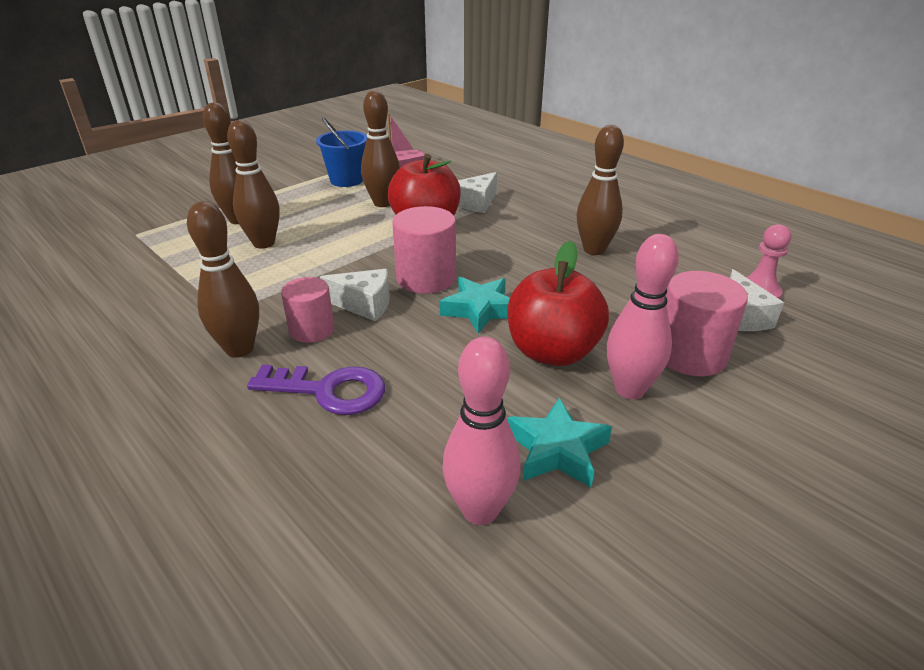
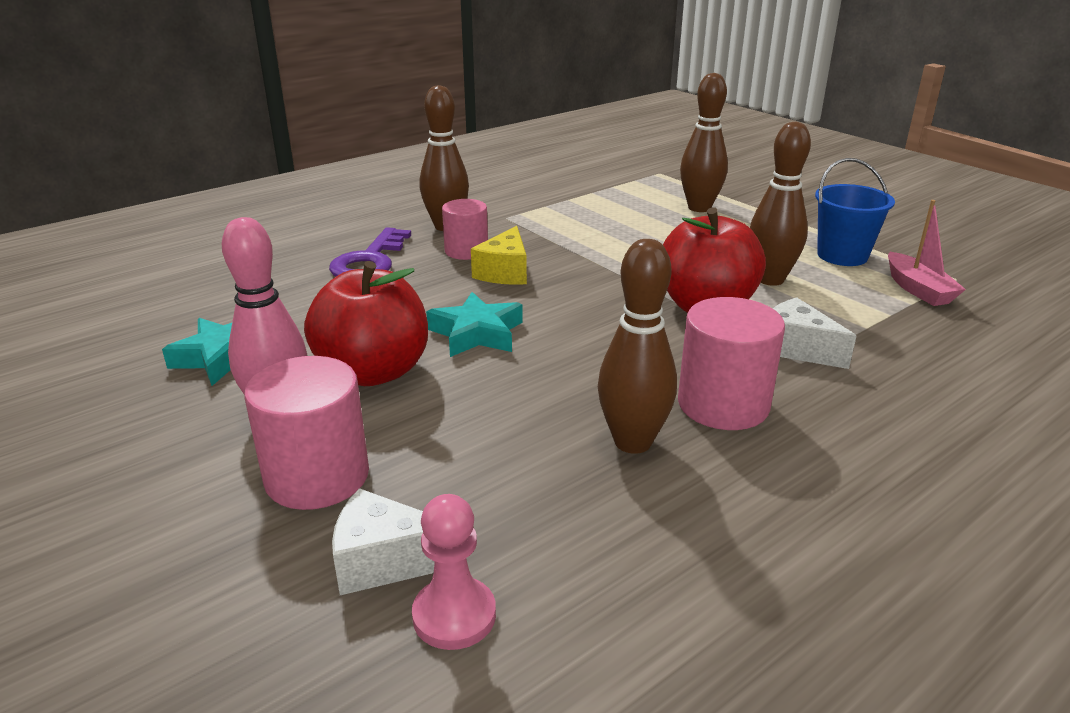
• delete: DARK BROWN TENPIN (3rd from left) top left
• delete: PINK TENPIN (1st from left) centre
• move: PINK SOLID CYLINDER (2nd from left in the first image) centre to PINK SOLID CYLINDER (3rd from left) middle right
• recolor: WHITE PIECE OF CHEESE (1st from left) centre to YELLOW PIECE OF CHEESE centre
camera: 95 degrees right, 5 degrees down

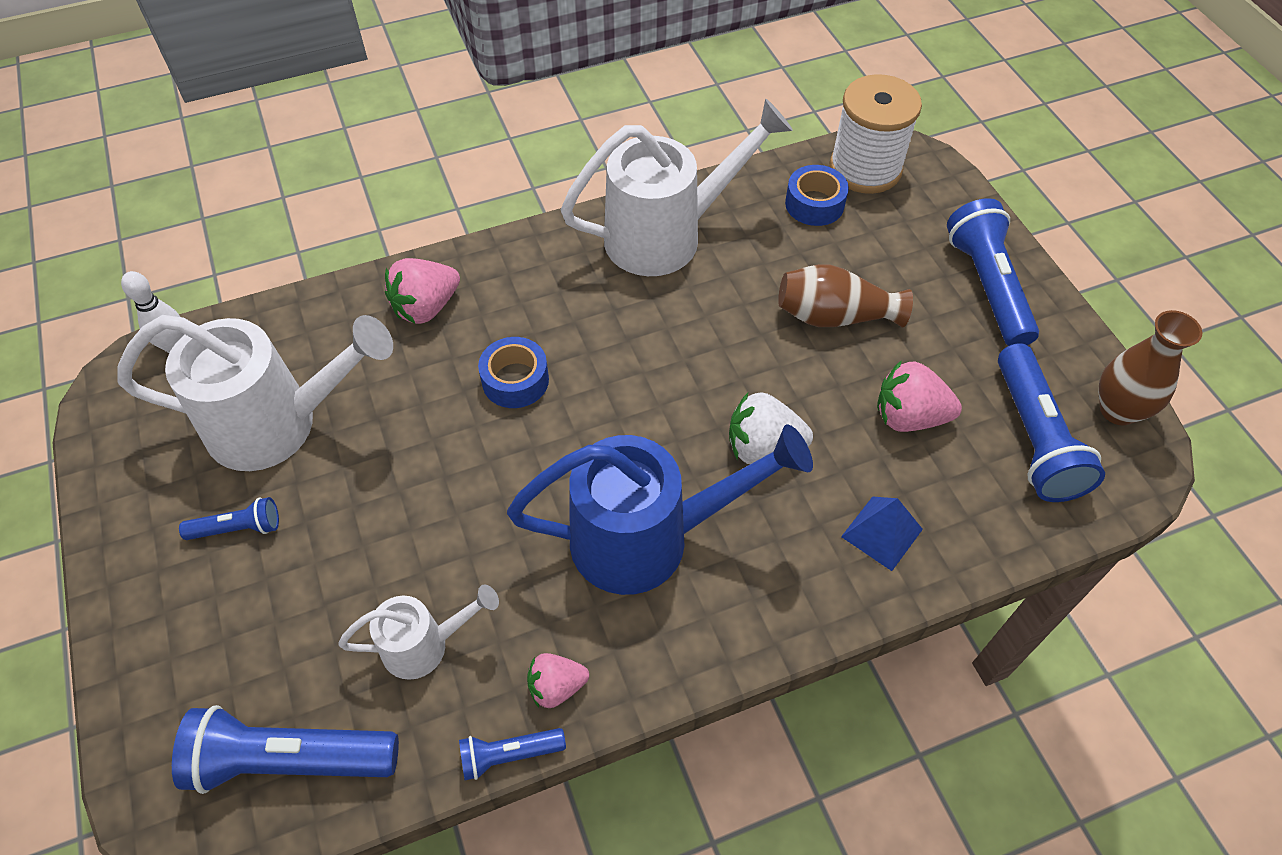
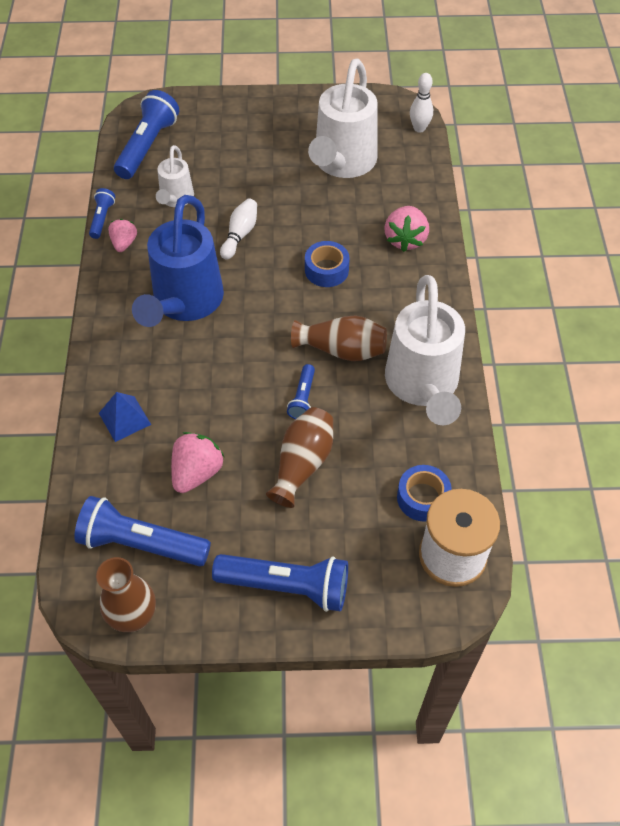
• delete: WHITE TOY STRAWBERRY centre
• insert: WHITE TENPIN (1st from left) top centre
• insert: DARK BROWN VASE (3rd from left) centre
• move: ROYAL BLUE POCKET TORCH (1st from left in the first image) middle left to ROYAL BLUE POCKET TORCH (5th from left) centre
• rotate: PINK TOY STRAWBERRY (1st from left in the first image) middle left = top centre 150 degrees counterclockwise
camera: 110 degrees right, 0 degrees up

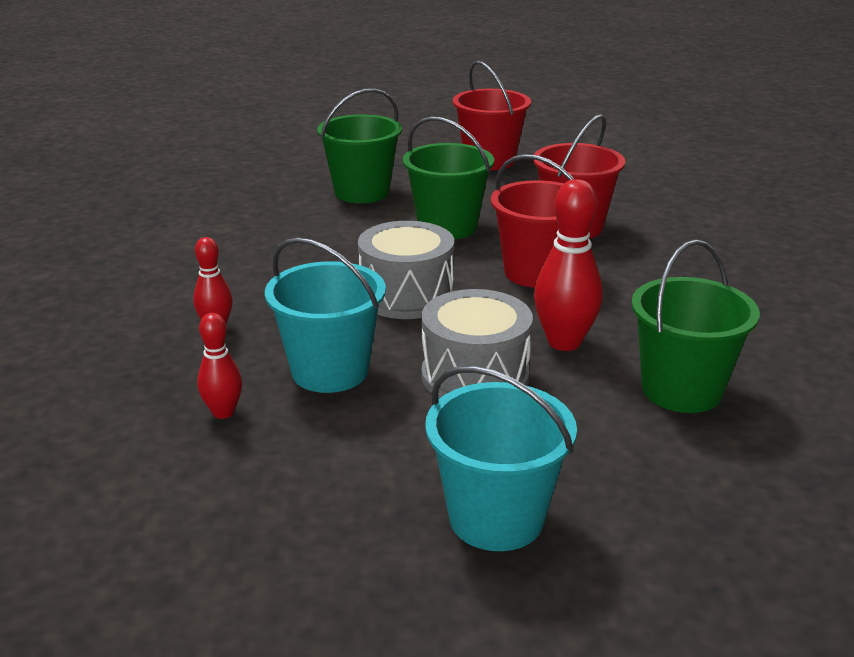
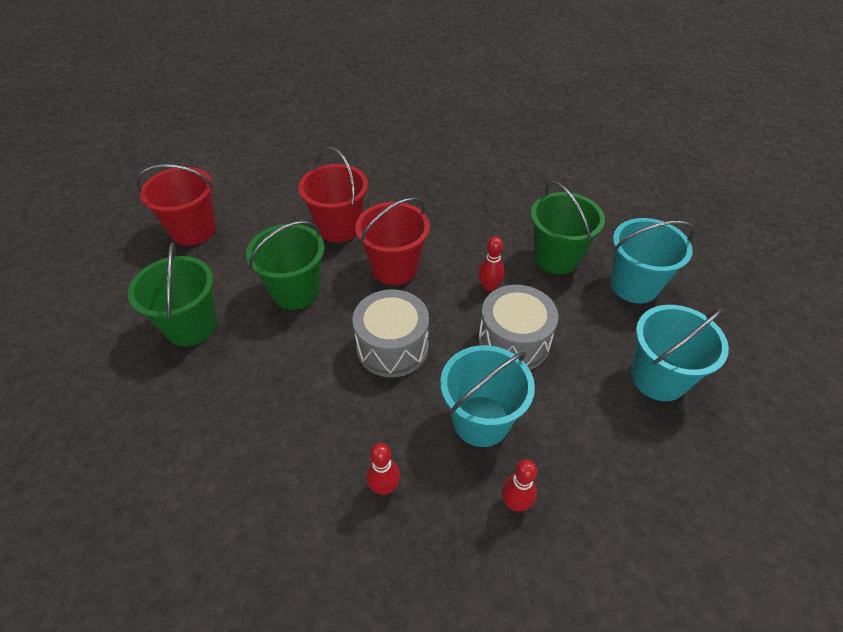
• insert: AQUA SAND BUCKET (2nd from left) middle right
• resize: SCARLET TENPIN (3rd from left in the first image) centre = centre x0.58
camera: 70 degrees left, 20 degrees up

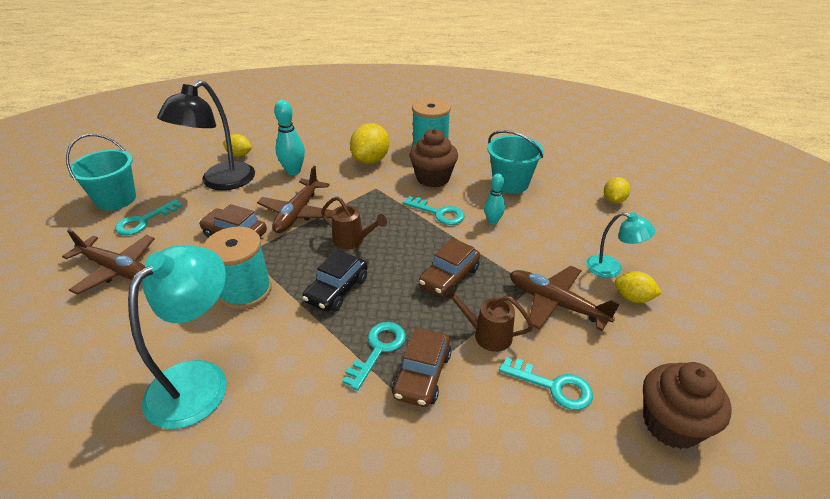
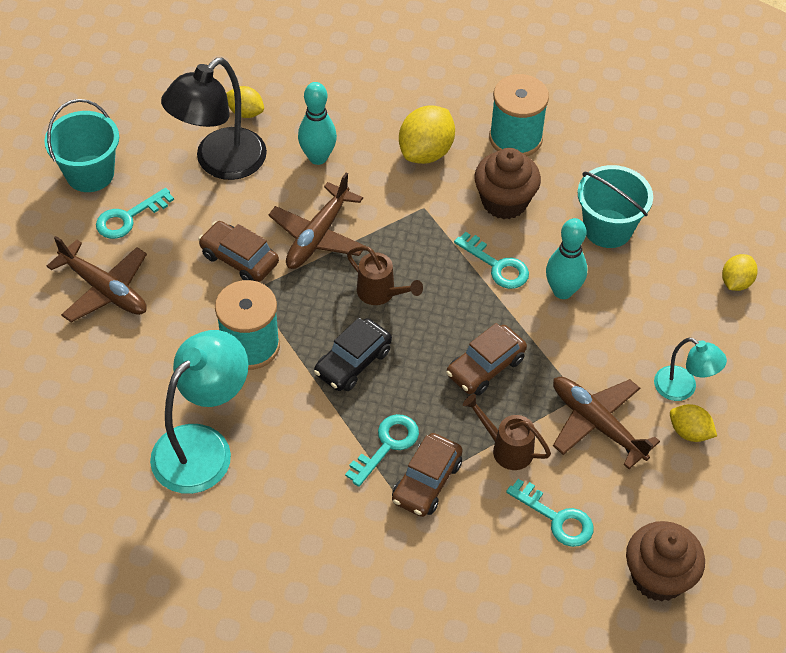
• resize: AQUA TENPIN (2nd from left) centre = middle right x1.54
camera: 10 degrees right, 15 degrees up

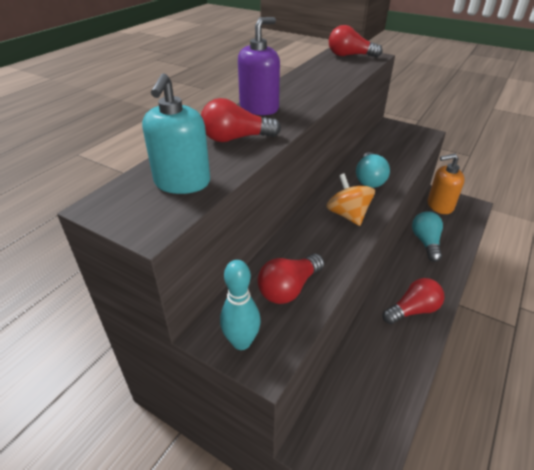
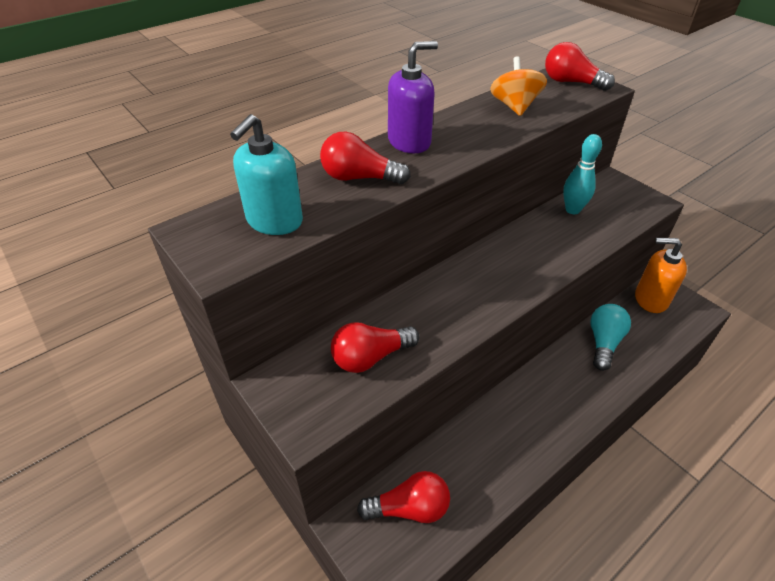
• delete: AQUA LIGHTBULB (1st from left) middle right
• move: AQUA TENPIN centre to top right
• move: ORANGE-COLOURED SPINNING TOP centre to top right
• move: SCARLET LIGHTBULB (4th from left in the first image) middle right to SCARLET LIGHTBULB (3rd from left) bottom centre
camera: 20 degrees right, 5 degrees up

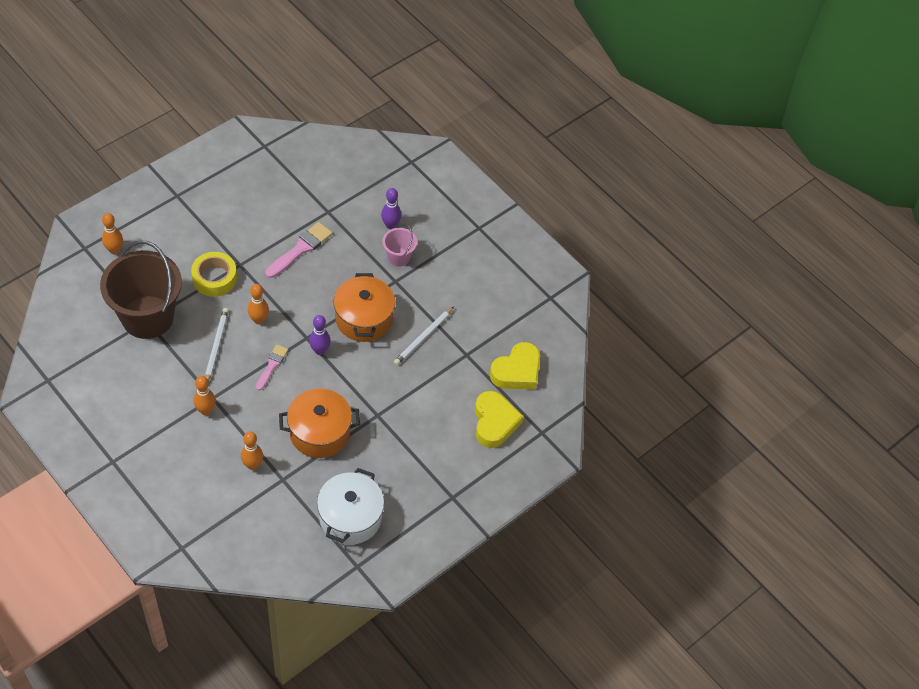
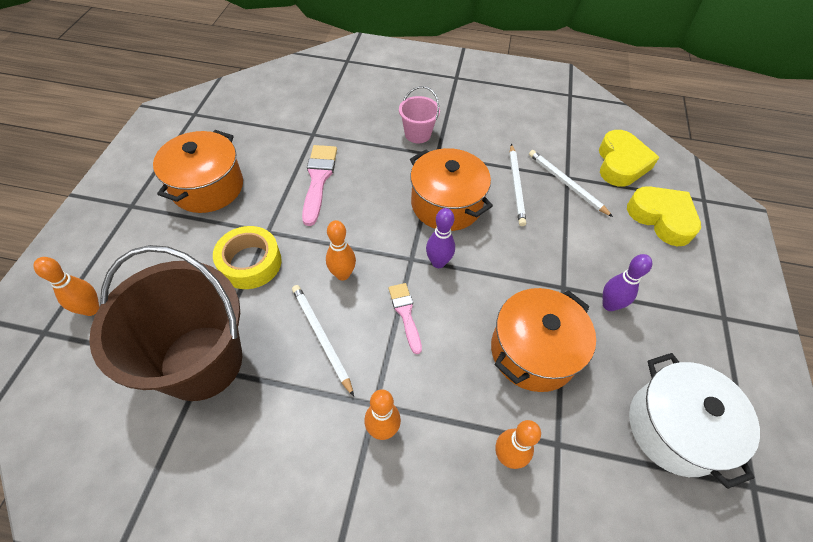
• insert: ORANGE-COLOURED POT (1st from left) top left
• insert: WHITE PENCIL (3rd from left) middle right
• move: ROYAL PURPLE TENPIN (2nd from left) top centre to middle right
camera: 35 degrees left, 0 degrees up

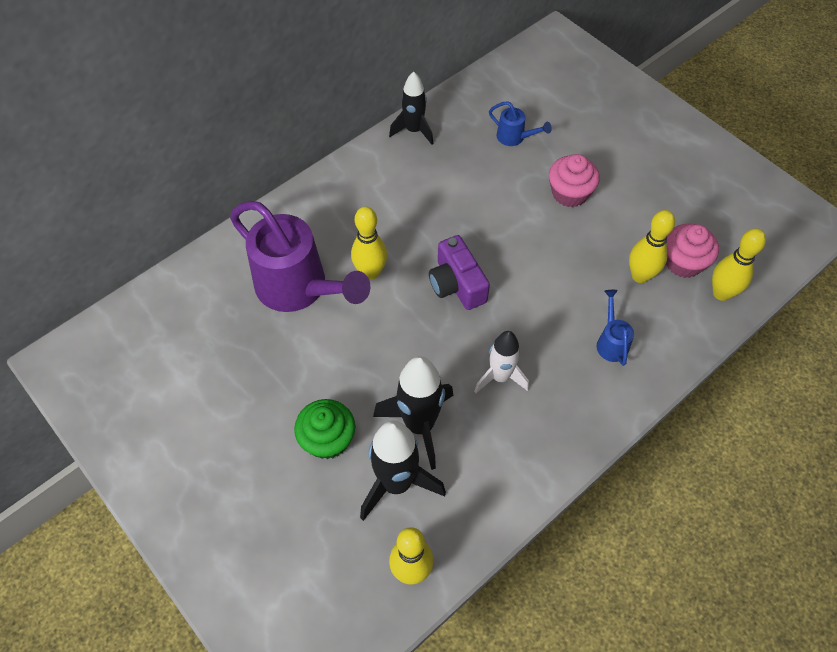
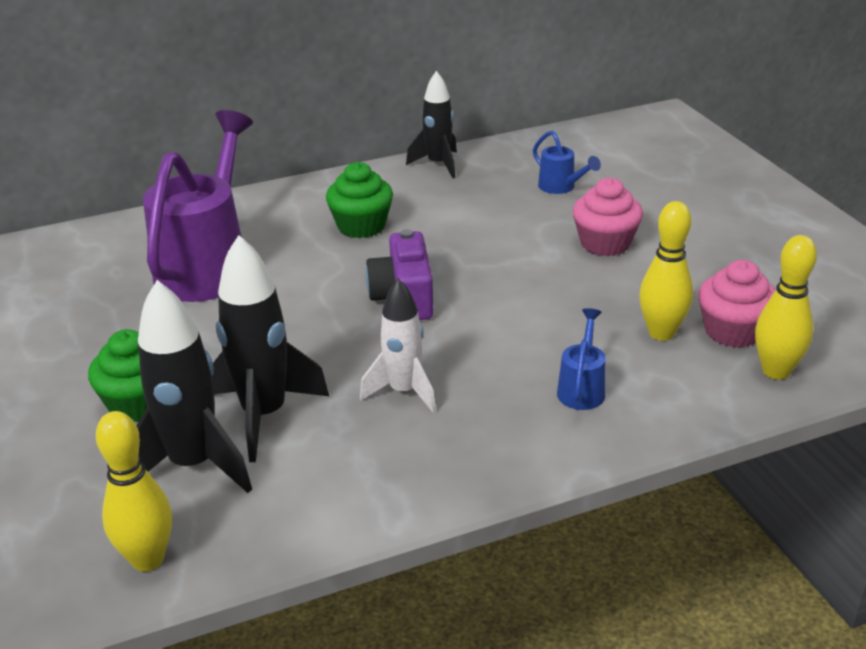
• delete: YELLOW TENPIN (1st from left) centre
• insert: LEAF-GREEN MUFFIN (2nd from left) top centre
• rotate: ROYAL PURPLE WATERING CAN centre = top left 135 degrees counterclockwise
camera: 20 degrees right, 25 degrees down

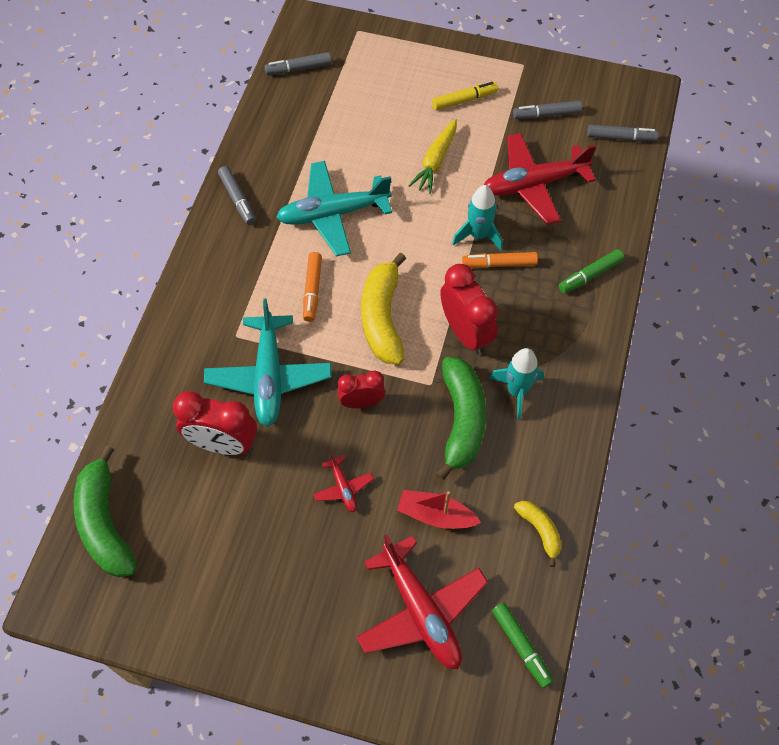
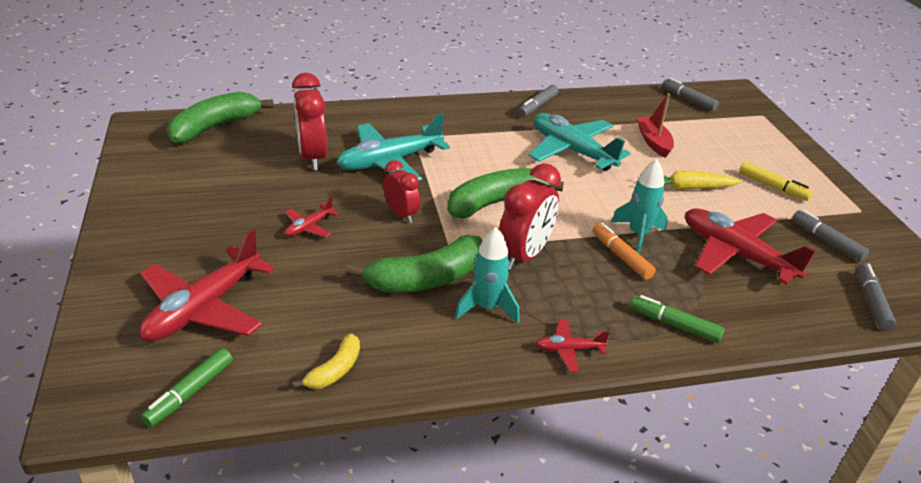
• delete: ORANGE-COLOURED MARKER PEN (1st from left) centre
• insert: SCARLET TOY PLANE (3rd from left) bottom centre
• move: SCARLET BOAT bottom centre to top right
• recolor: YELLOW BANANA FRUIT (1st from left) centre to LEAF-GREEN BANANA FRUIT (3rd from left) centre
• rotate: ASH-GREY MARKER PEN (4th from left) top right = middle right 150 degrees counterclockwise
camera: 60 degrees right, 25 degrees down

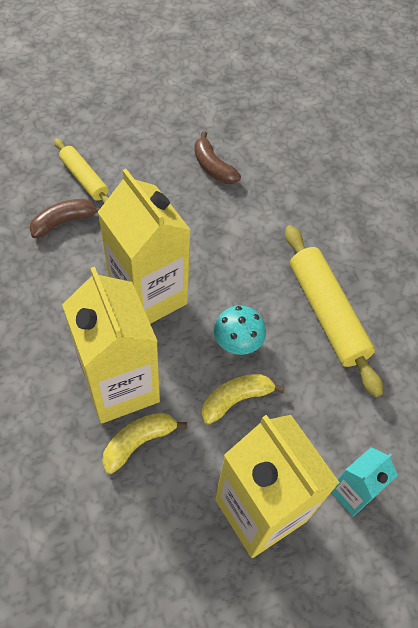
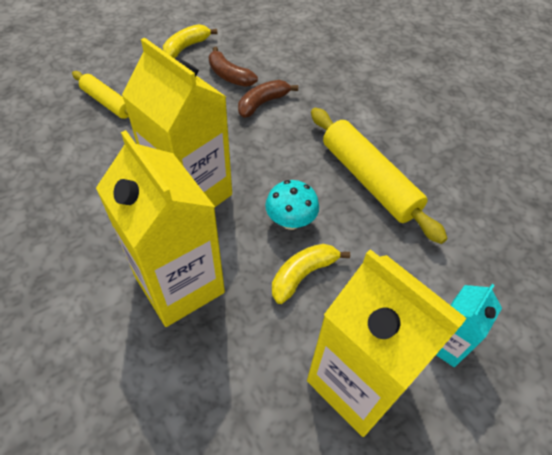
• move: DARK BROWN BANANA FRUIT (1st from left in the first image) middle left to DARK BROWN BANANA FRUIT (2nd from left) top centre
• move: YELLOW BANANA FRUIT (1st from left) bottom centre to top centre
camera: 10 degrees left, 5 degrees down

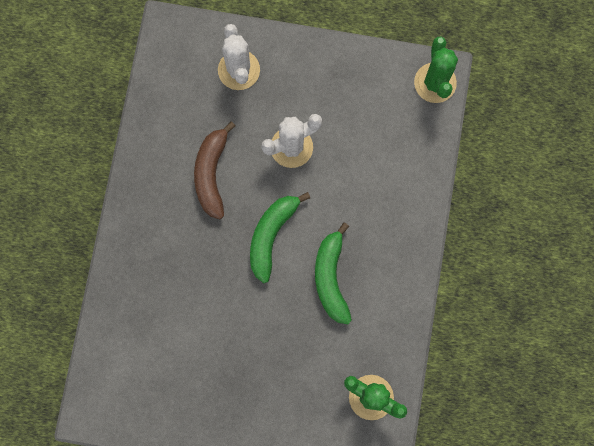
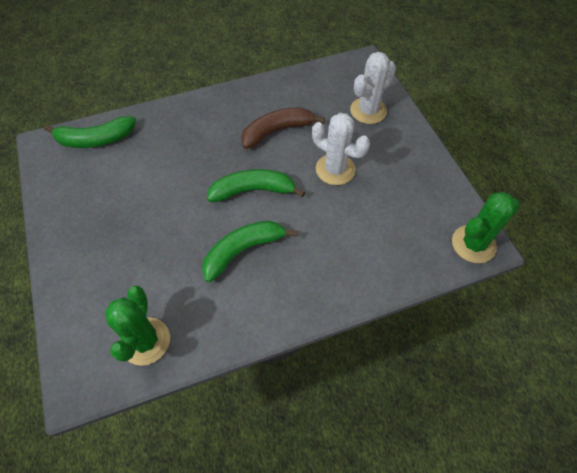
• insert: LEAF-GREEN BANANA FRUIT (1st from left) top left
camera: 60 degrees right, 20 degrees down

